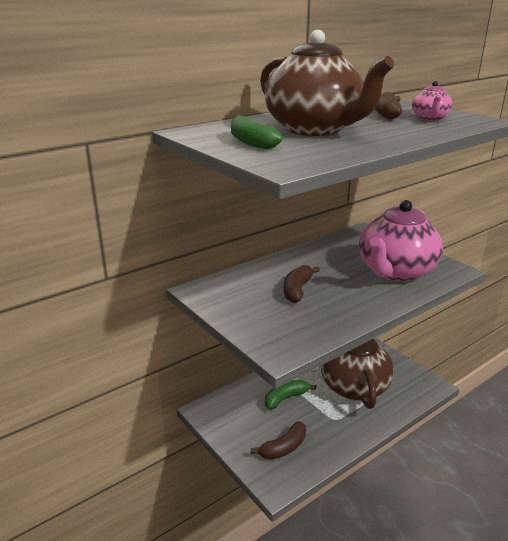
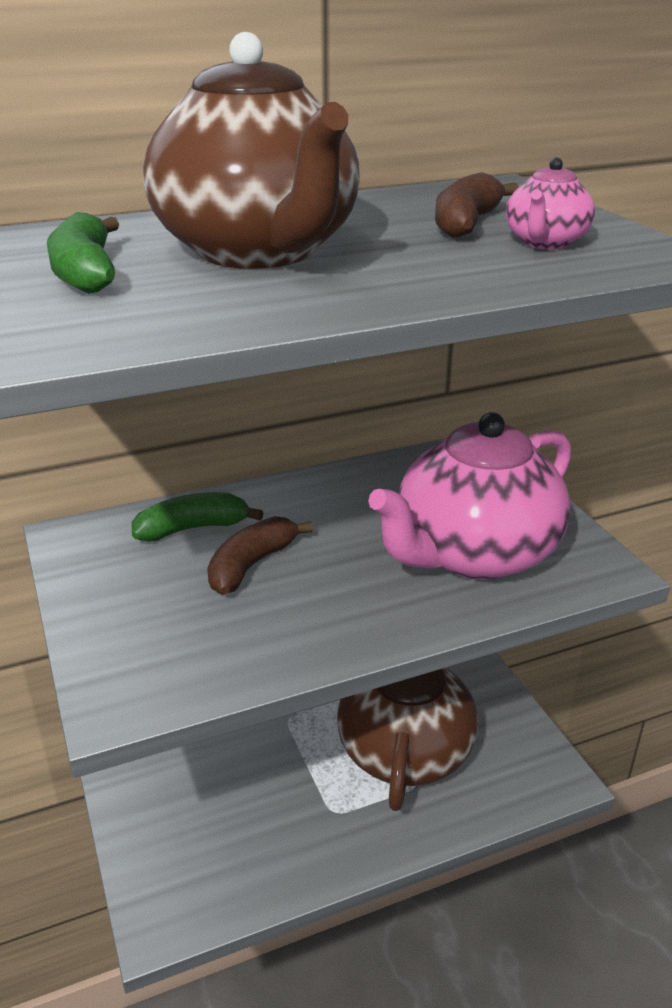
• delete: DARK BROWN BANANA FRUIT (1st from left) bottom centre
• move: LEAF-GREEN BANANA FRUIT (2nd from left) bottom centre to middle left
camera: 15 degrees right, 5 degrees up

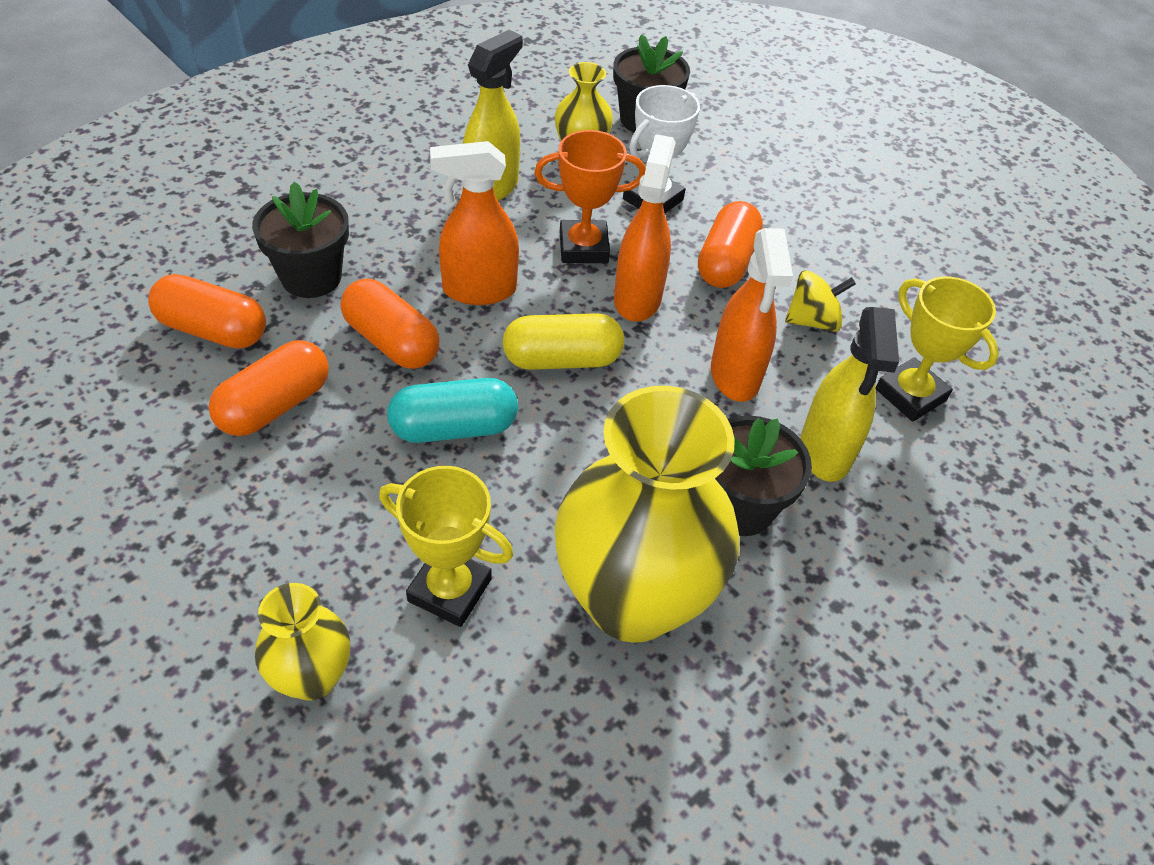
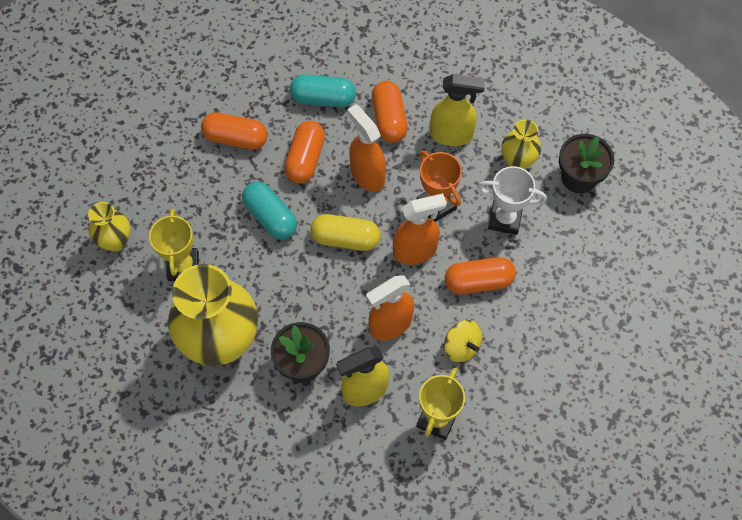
• move: ORANGE-COLOURED PILL (1st from left in the first image) middle left to ORANGE-COLOURED PILL (3rd from left) top centre
• replace: BLACK FLOWER POT (1st from left) top left to AQUA PILL (2nd from left) top centre
• rotate: YELLOW PILL centre = centre 45 degrees counterclockwise
camera: 65 degrees right, 15 degrees up

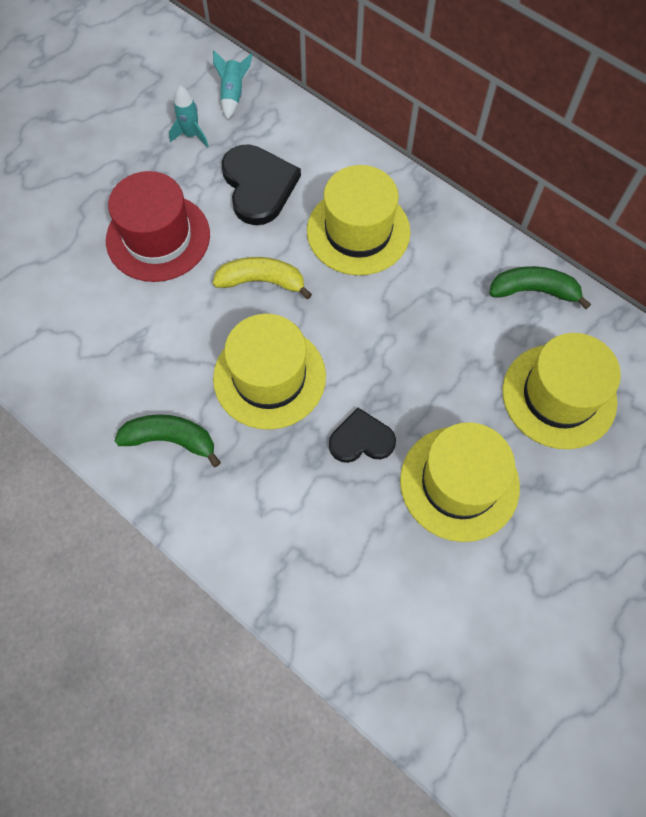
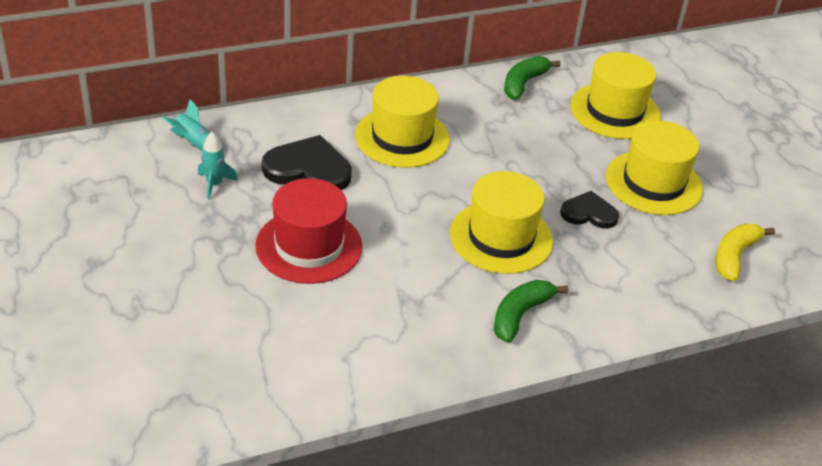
• move: YELLOW BANANA FRUIT centre to middle right
• rotate: BLACK LOVE HEART (2nd from left) centre = middle right 75 degrees clockwise
camera: 65 degrees left, 25 degrees down

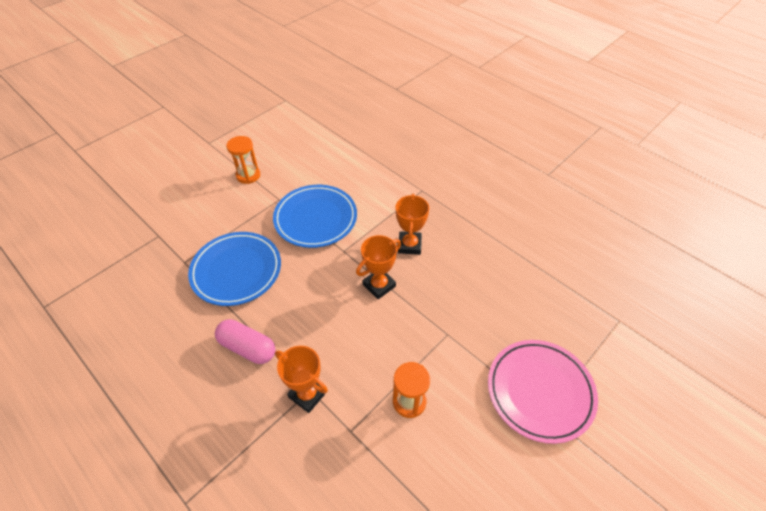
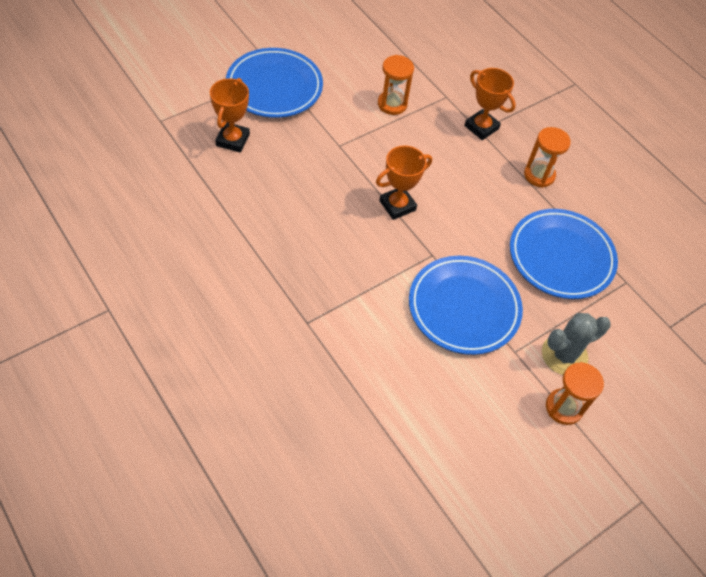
• insert: ASH-GREY PRICKLY PLANT middle right
• move: ORANGE-COLOURED AWARD CUP (3rd from left in the first image) centre to ORANGE-COLOURED AWARD CUP (1st from left) top left
• replace: PINK PILL bottom left to ORANGE-COLOURED HOURGLASS (2nd from left) top right
• recolor: PINK DINNER PLATE bottom right to ROYAL BLUE DINNER PLATE (1st from left) top centre
camera: 175 degrees left, 5 degrees up

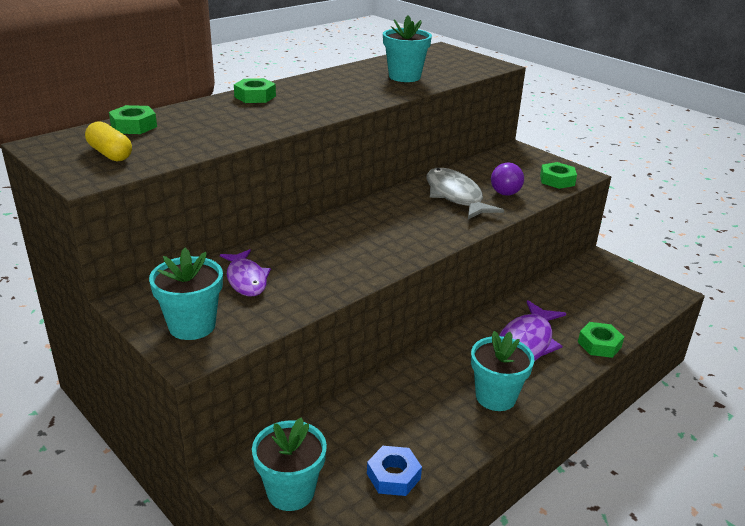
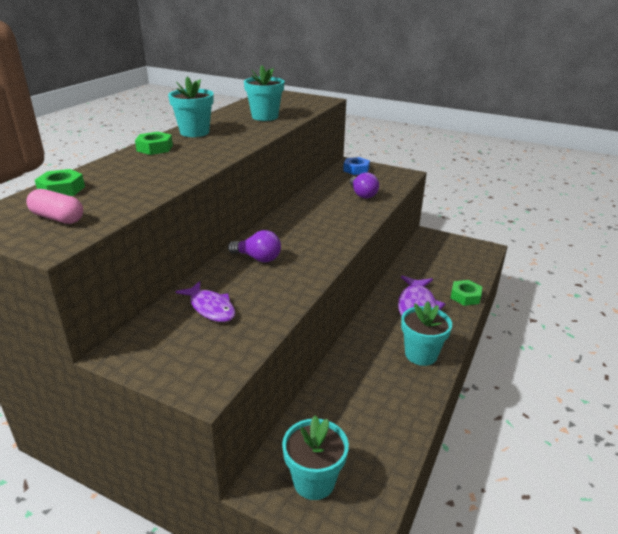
• delete: ASH-GREY TOY FISH centre
• delete: LEAF-GREEN HEXAGON NUT (3rd from left) top right
• insert: ROYAL PURPLE LIGHTBULB (1st from left) centre
• move: AQUA FLOWER POT (1st from left) middle left to top left
• move: ROYAL BLUE HEXAGON NUT bottom centre to top centre
• recolor: YELLOW PILL top left to PINK PILL middle left
camera: 20 degrees left, 0 degrees up

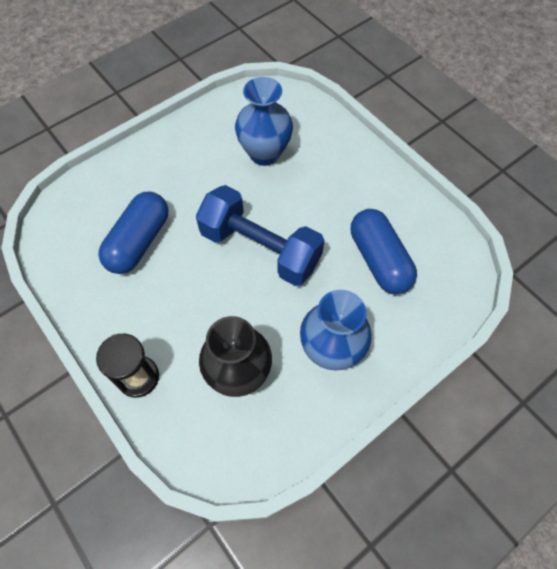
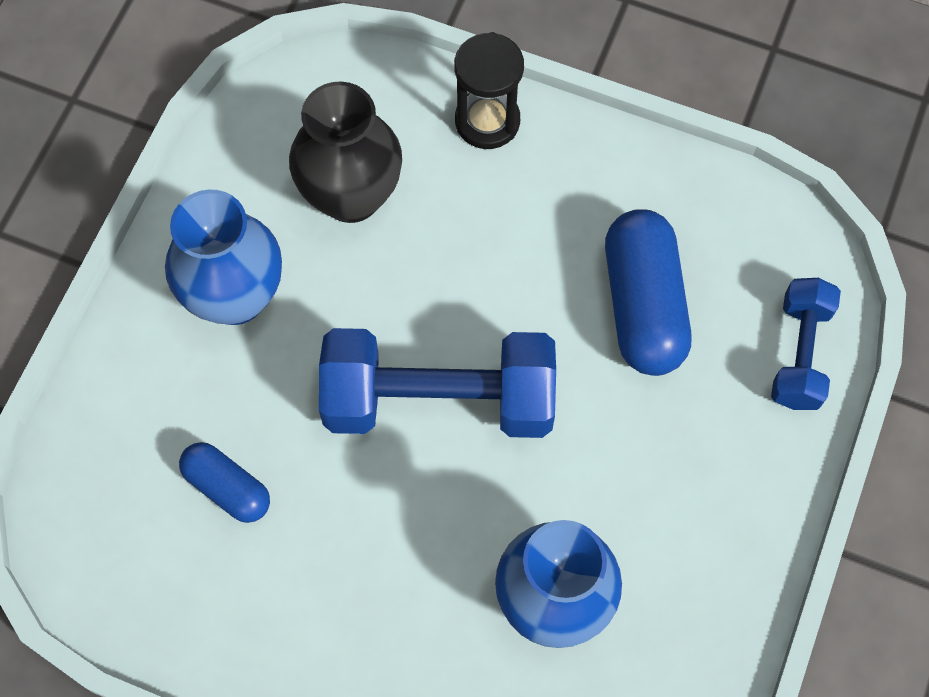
• insert: ROYAL BLUE HAND WEIGHT (2nd from left) middle right
• resize: ROYAL BLUE PILL (2nd from left in the first image) middle right = bottom left x0.58
camera: 150 degrees right, 5 degrees up

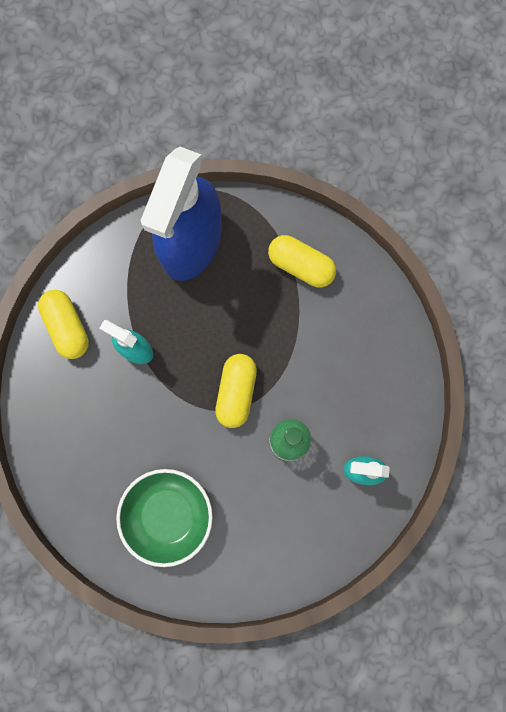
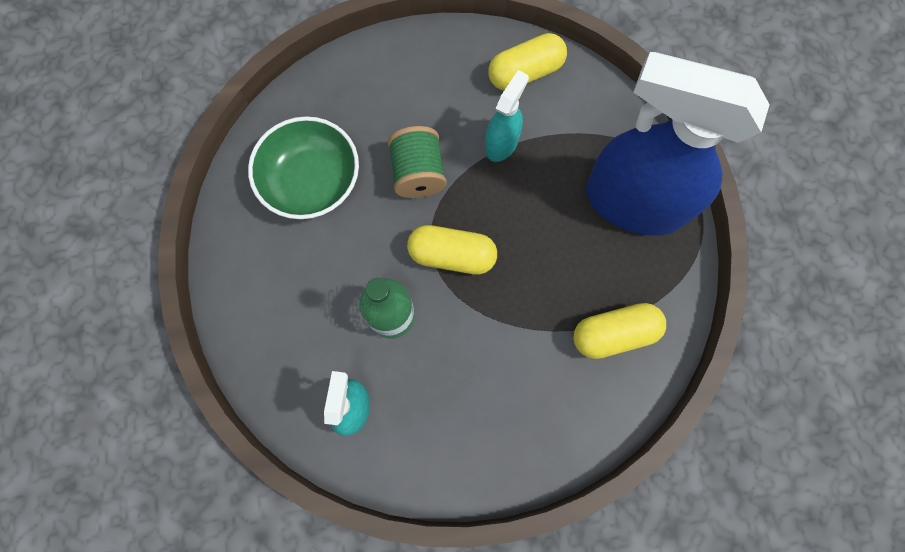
• insert: LEAF-GREEN BOBBIN top centre
• rotate: YELLOW PILL (3rd from left) centre = middle right 45 degrees clockwise
camera: 90 degrees right, 5 degrees down

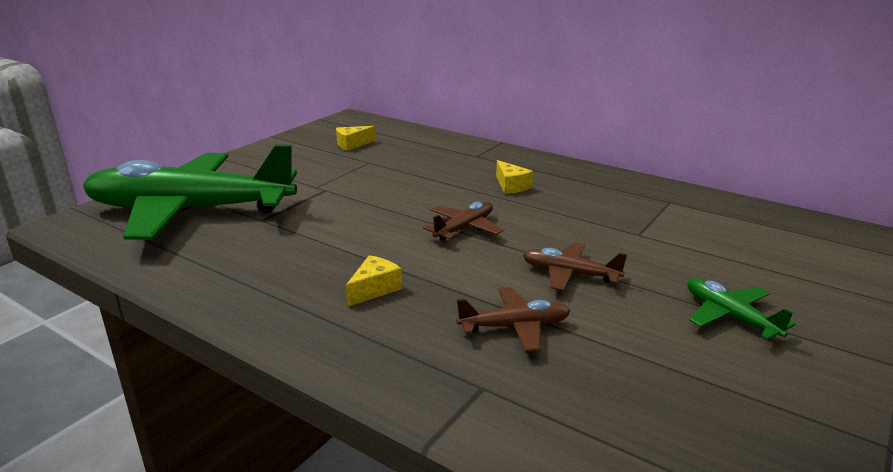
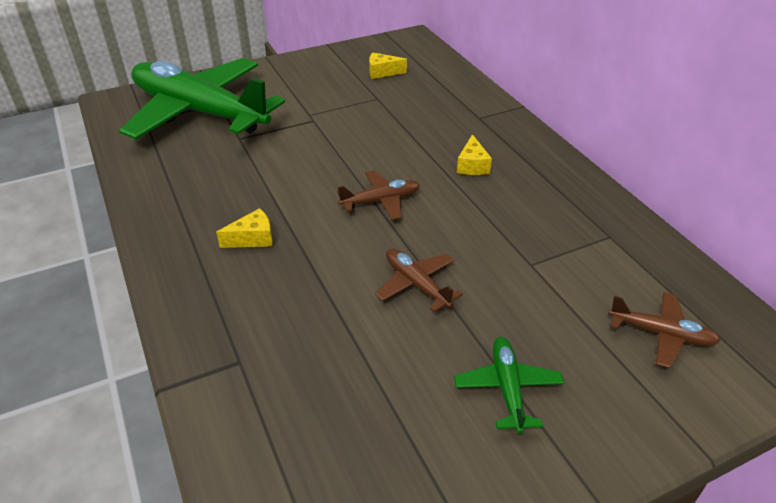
• move: DARK BROWN TOY PLANE (2nd from left in the first image) bottom centre to DARK BROWN TOY PLANE (3rd from left) middle right
camera: 30 degrees right, 15 degrees up

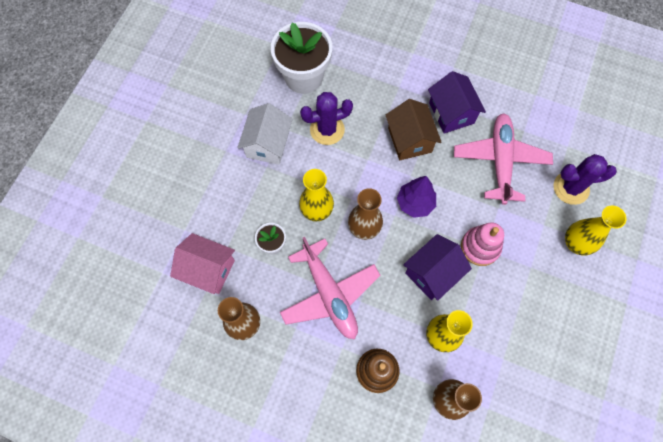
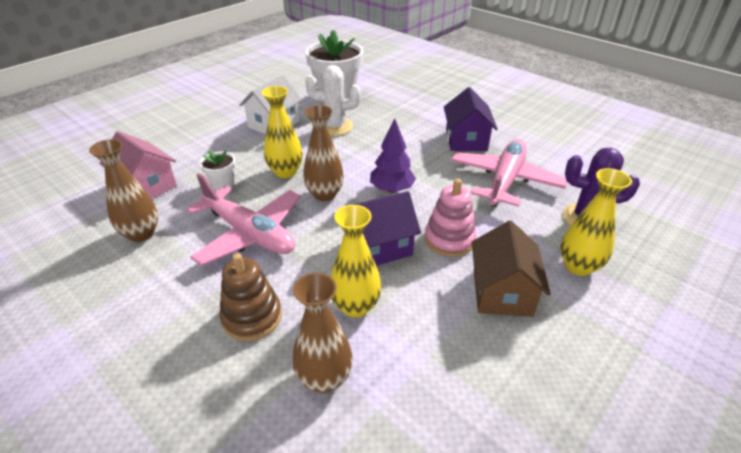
• move: DARK BROWN COTTAGE top centre to middle right
• recolor: ROYAL PURPLE PRICKLY PLANT (1st from left) top centre to WHITE PRICKLY PLANT top centre
• rotate: PINK TOY PLANE (1st from left) centre = middle left 45 degrees counterclockwise
camera: 20 degrees right, 30 degrees down

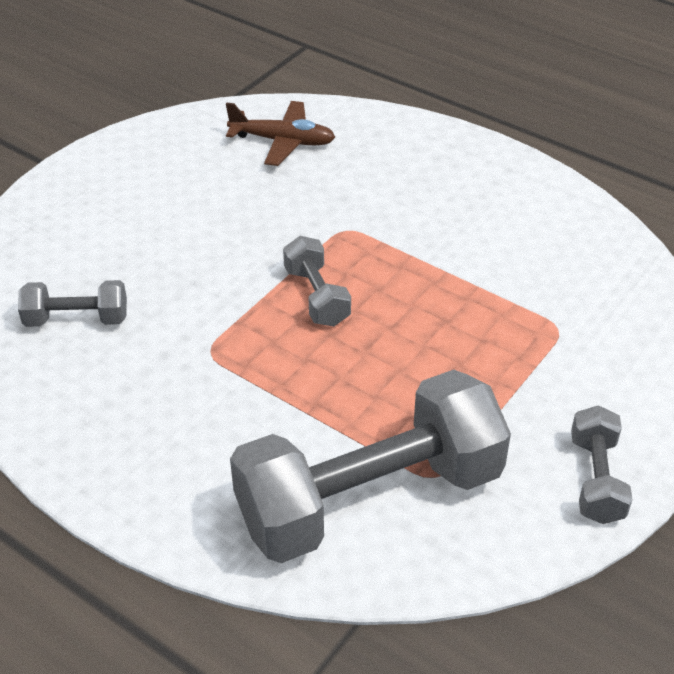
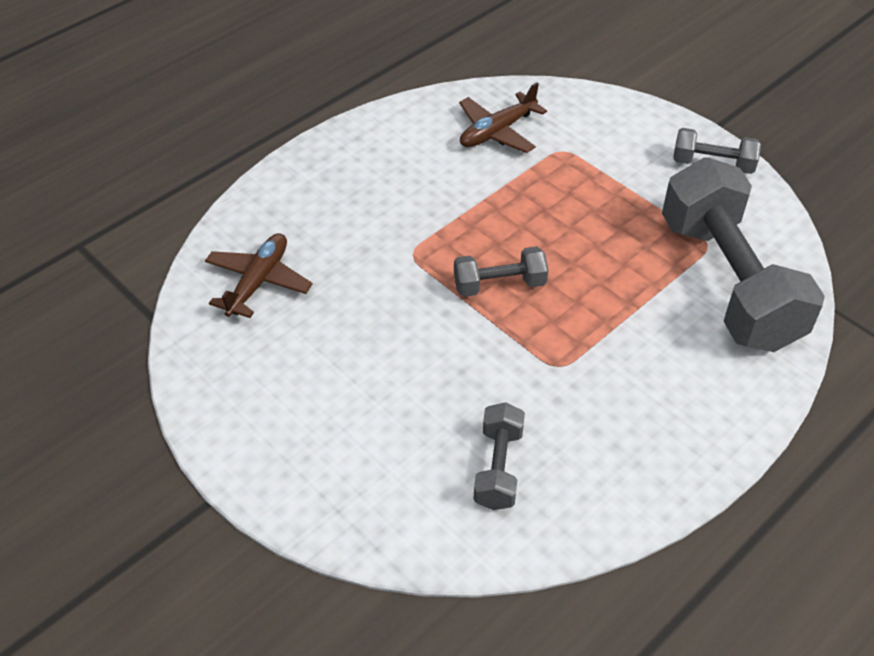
• insert: DARK BROWN TOY PLANE (2nd from left) top centre
camera: 80 degrees left, 5 degrees up

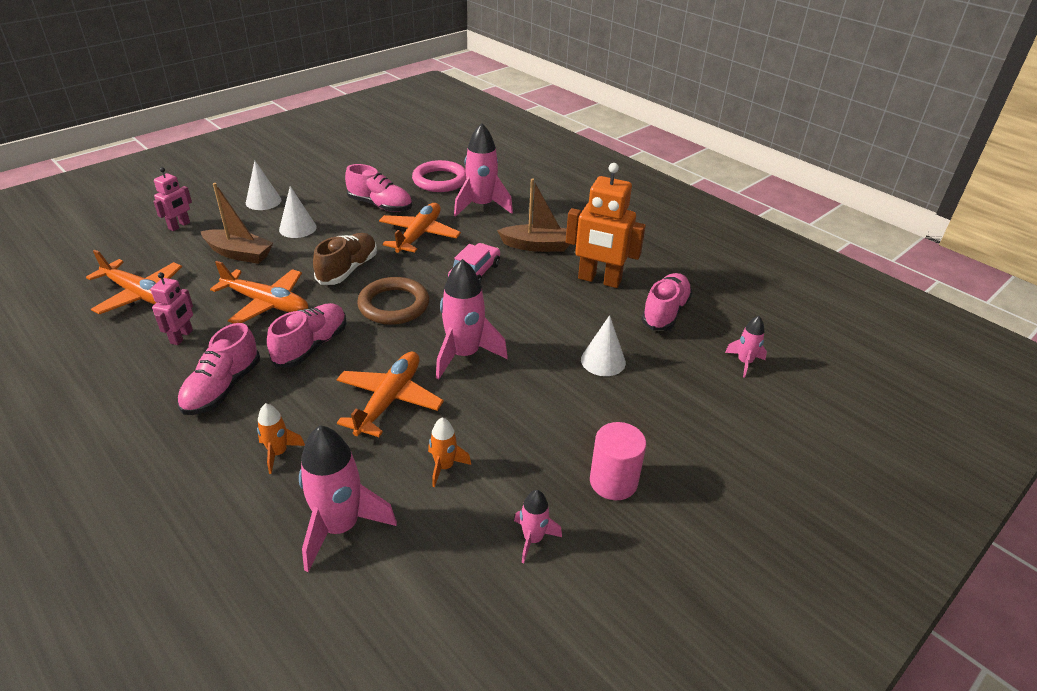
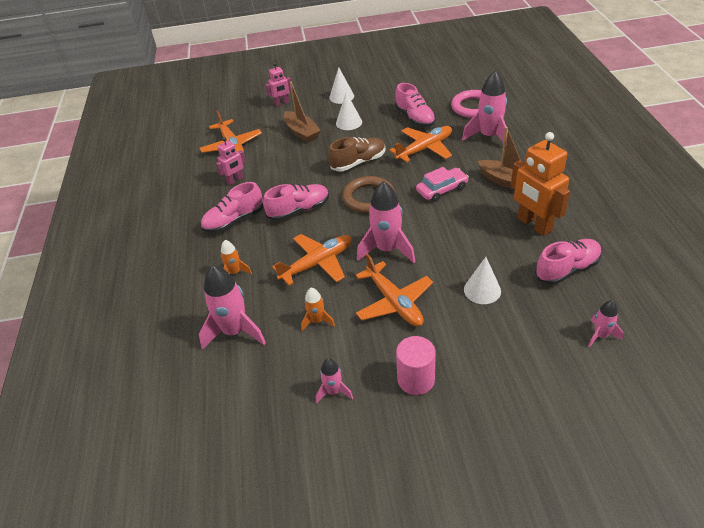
• move: ORANGE-COLOURED TOY PLANE (2nd from left in the first image) middle left to ORANGE-COLOURED TOY PLANE (3rd from left) centre
camera: 40 degrees right, 5 degrees up

